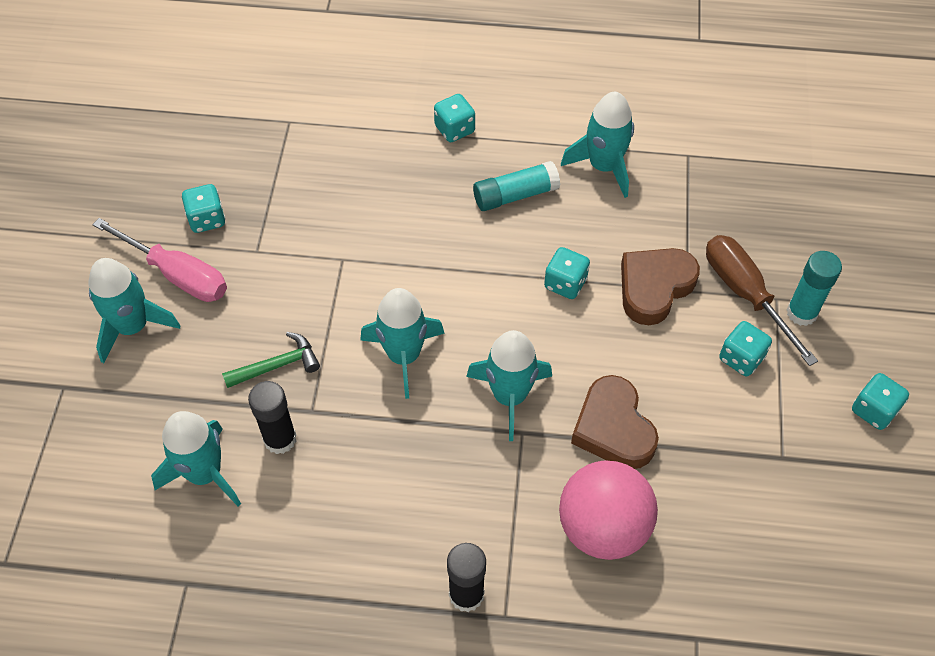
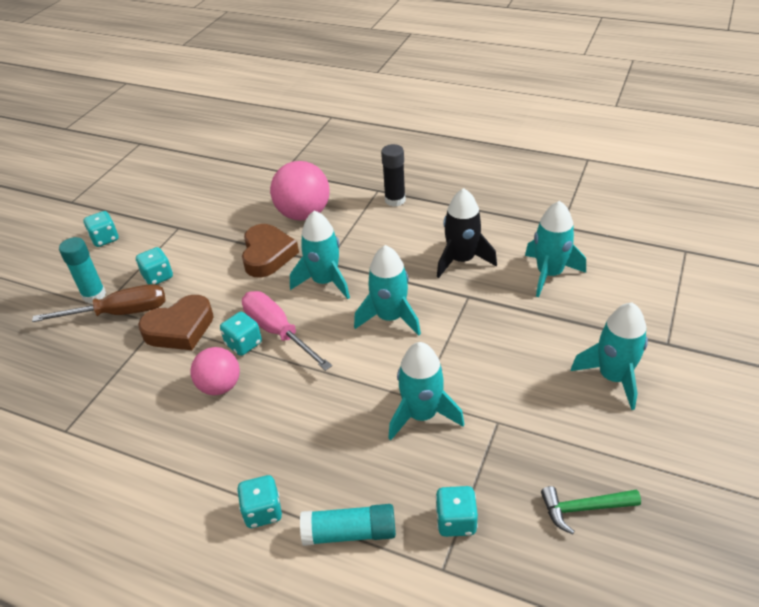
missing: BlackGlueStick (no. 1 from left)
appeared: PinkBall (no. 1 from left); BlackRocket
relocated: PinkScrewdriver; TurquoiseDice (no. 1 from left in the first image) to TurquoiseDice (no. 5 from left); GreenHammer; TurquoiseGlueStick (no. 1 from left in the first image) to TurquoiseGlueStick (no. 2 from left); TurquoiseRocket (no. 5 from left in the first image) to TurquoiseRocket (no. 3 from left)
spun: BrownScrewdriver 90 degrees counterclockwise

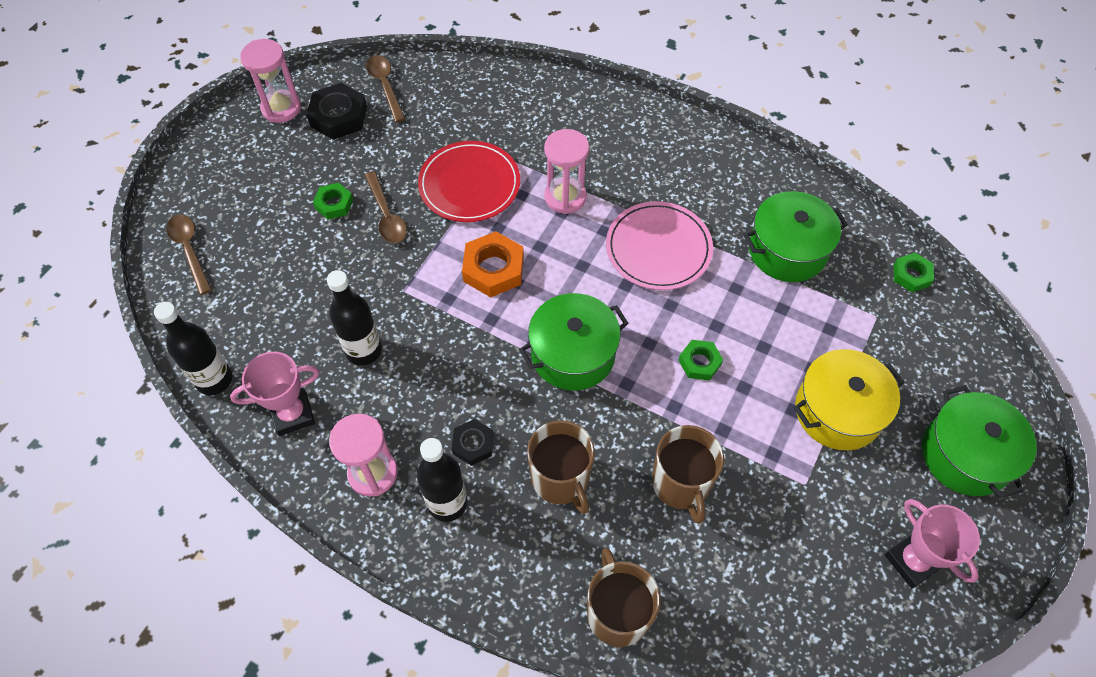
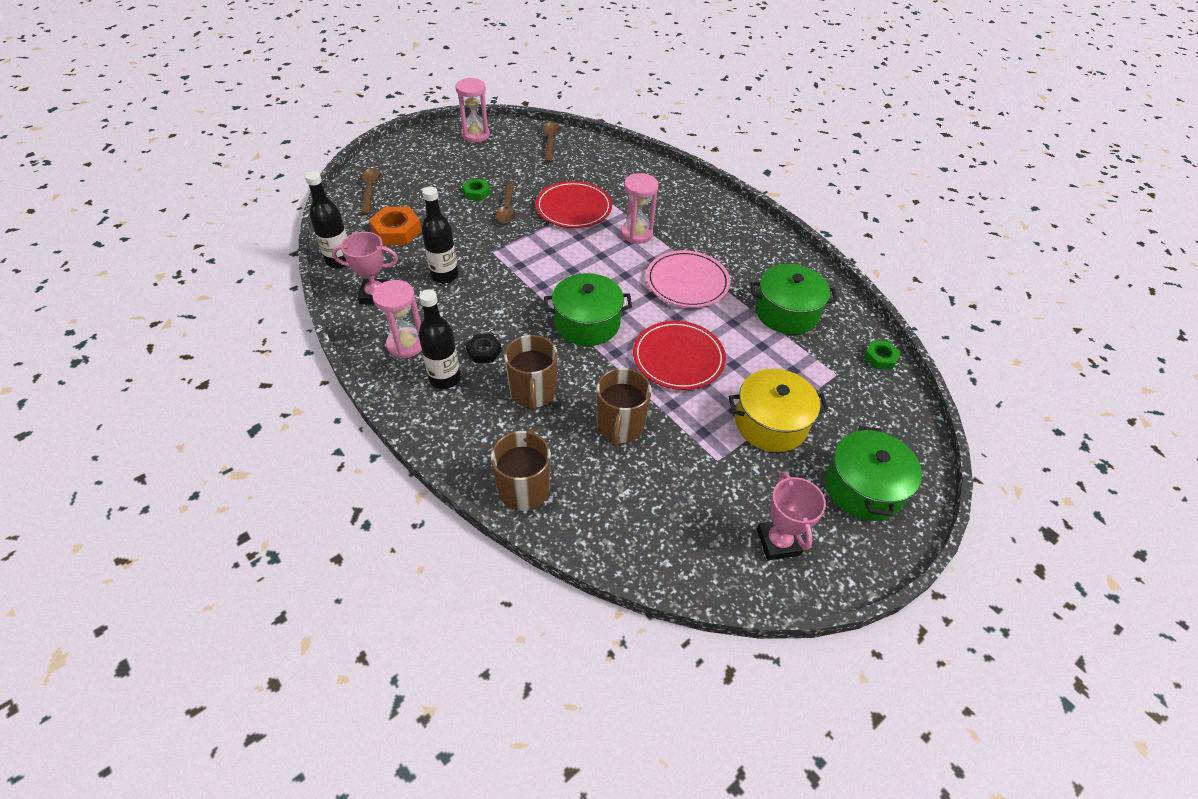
missing: BlackNut (no. 1 from left)
relocated: OrangeNut
exchanged: GreenNut (no. 2 from left) to RedPlate (no. 2 from left)

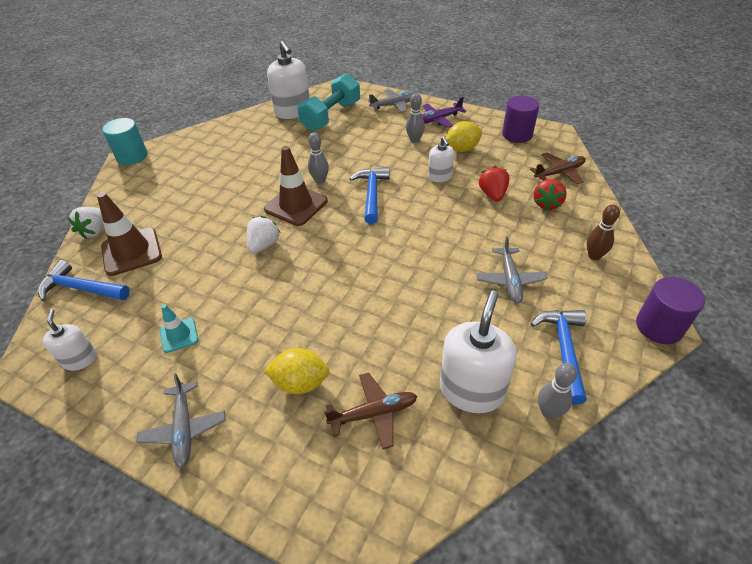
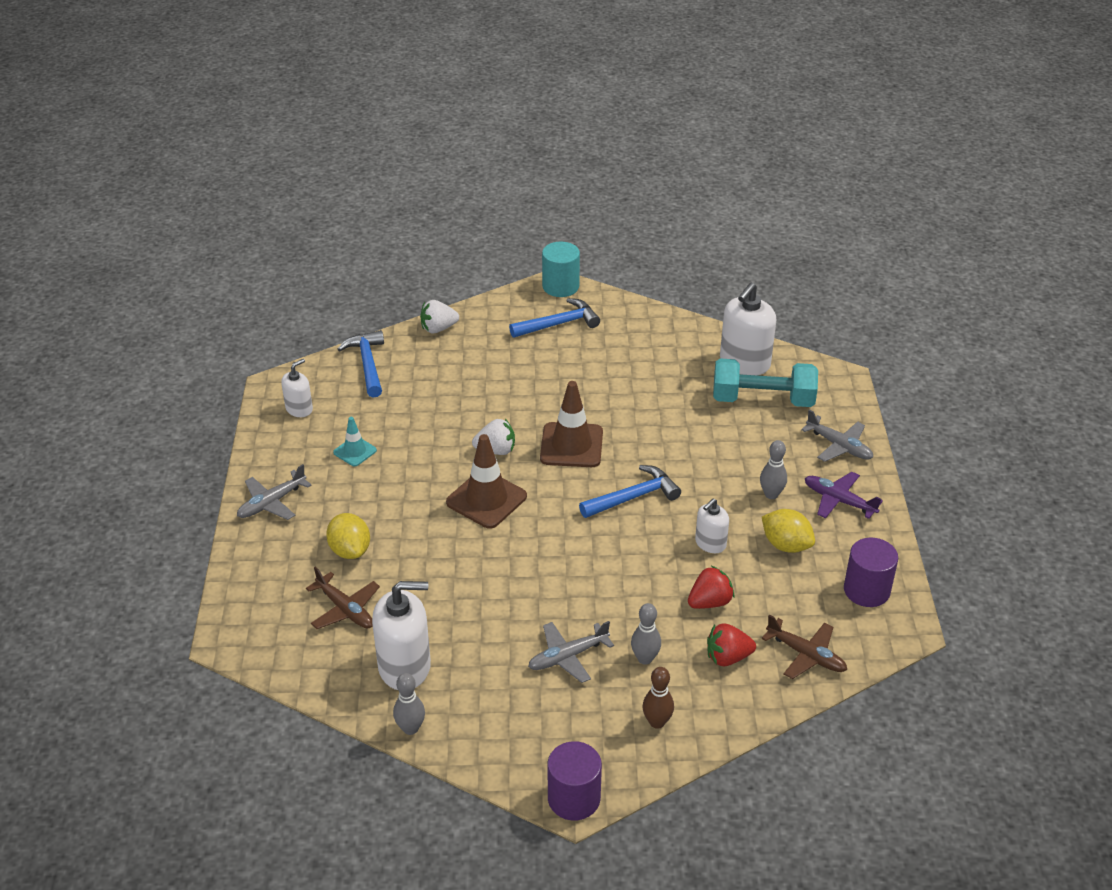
relocated: BrownTrafficCone (no. 1 from left); GreyBowlingPin (no. 1 from left in the first image) to GreyBowlingPin (no. 2 from left); BlueHammer (no. 3 from left in the first image) to BlueHammer (no. 2 from left)

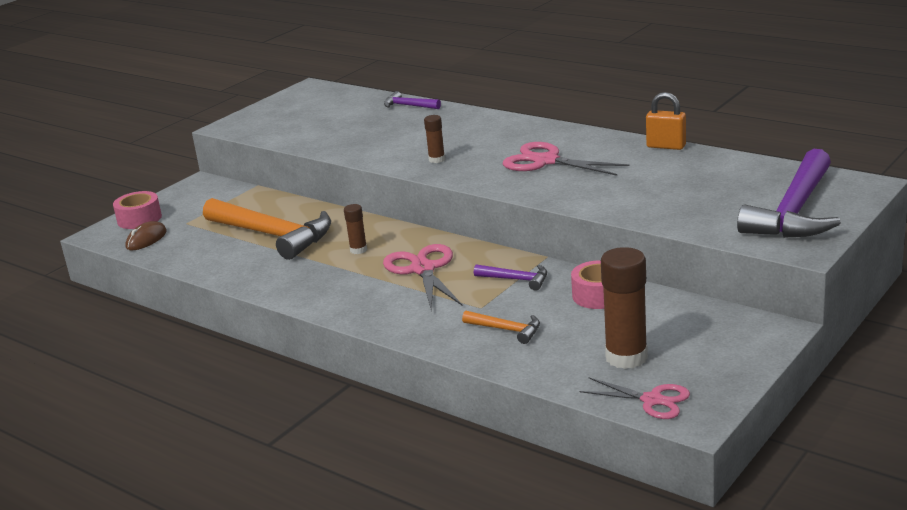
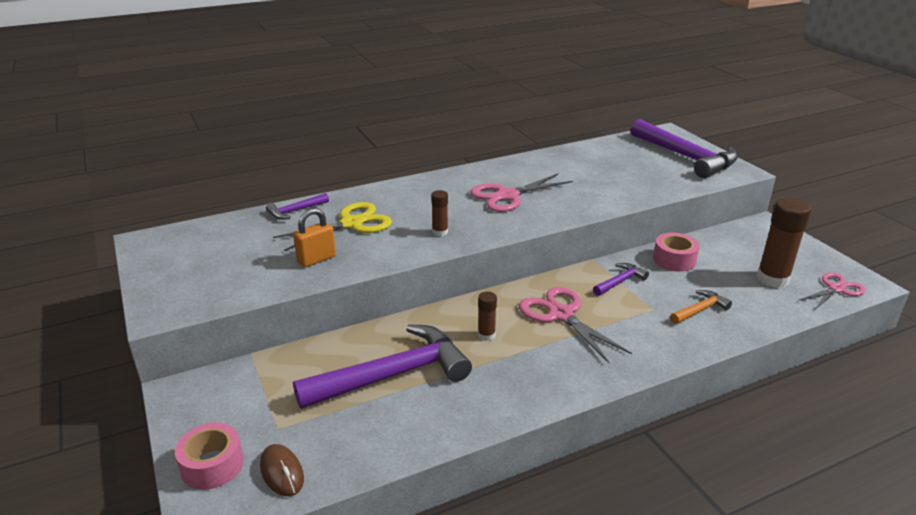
appeared: YellowScissors
relocated: OrangePadlock
colour: OrangeHammer (no. 1 from left) to PurpleHammer (no. 2 from left)
spun: PinkScissors (no. 1 from left in the first image) 45 degrees clockwise

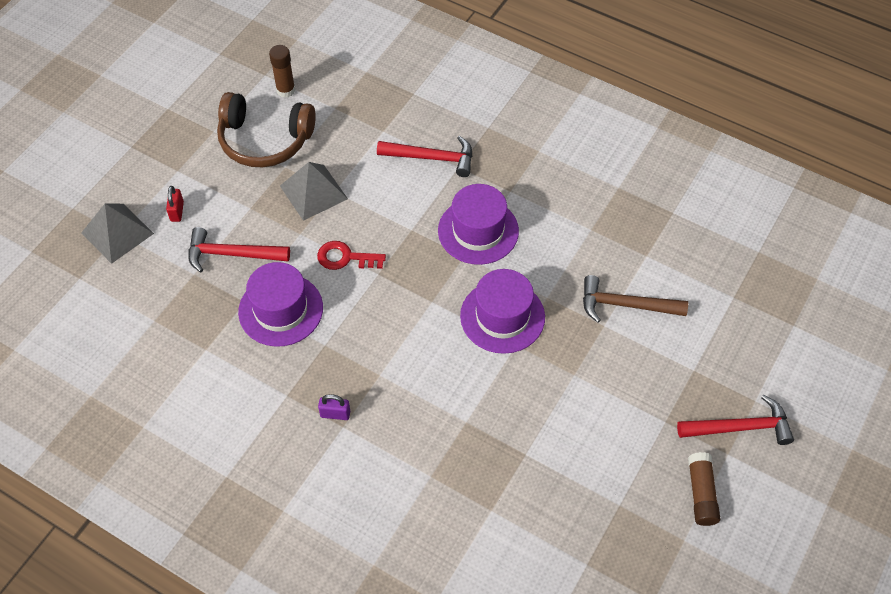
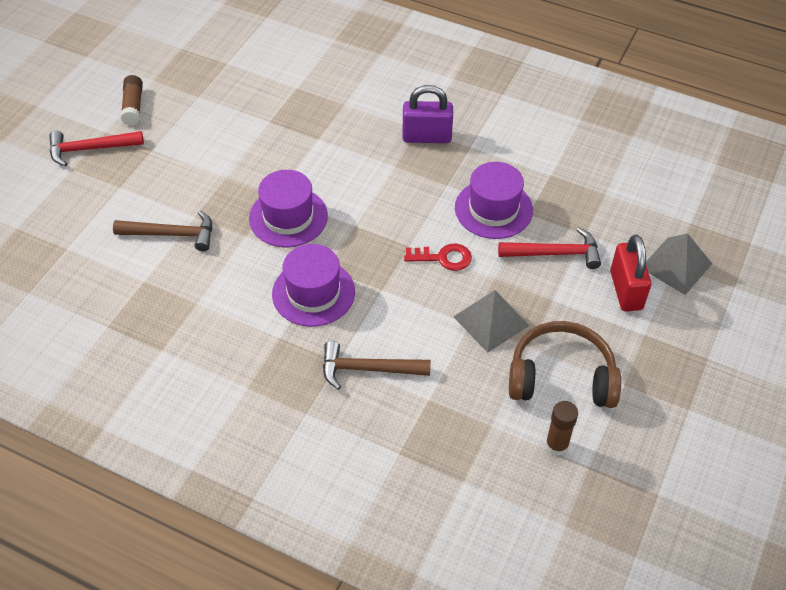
colour: RedHammer (no. 2 from left) to BrownHammer (no. 2 from left)
size: RedPadlock x2.00; PurplePadlock x2.00

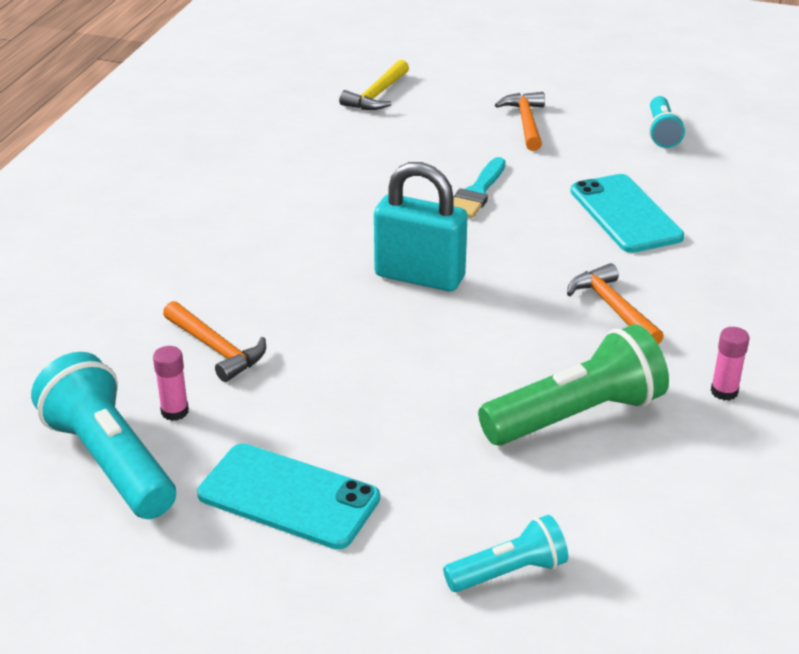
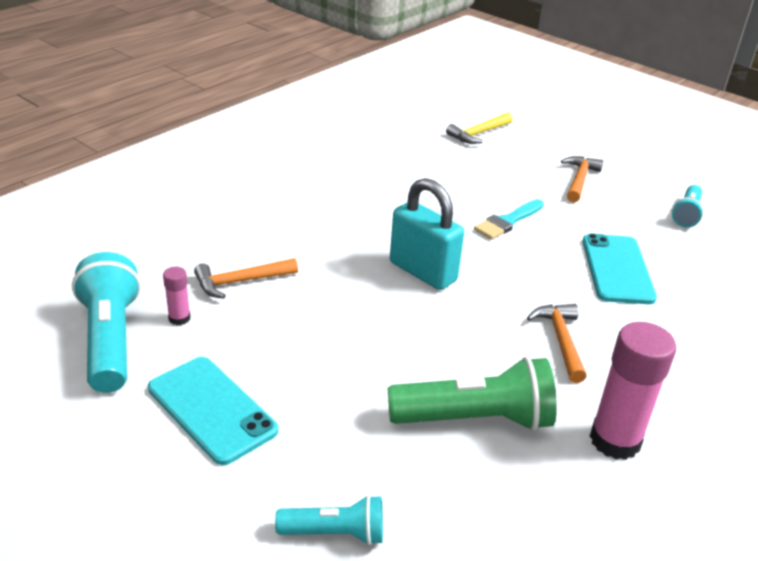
spun: OrangeHammer (no. 1 from left) 90 degrees clockwise
size: PinkGlueStick (no. 2 from left) x2.08

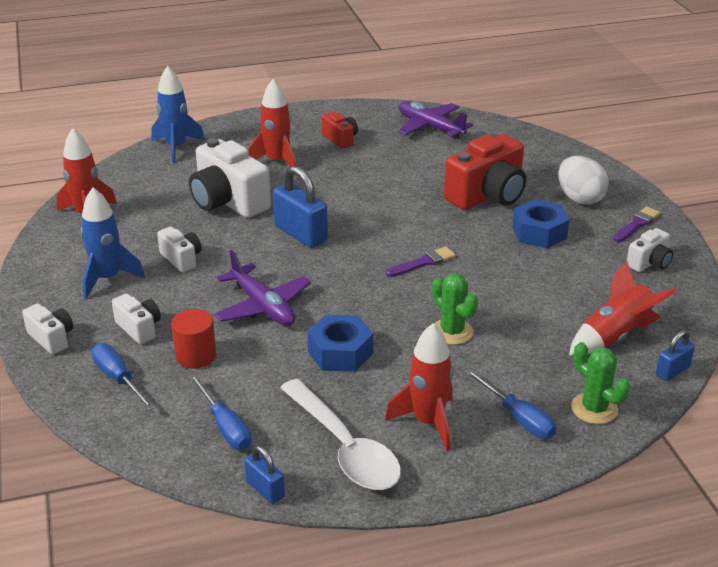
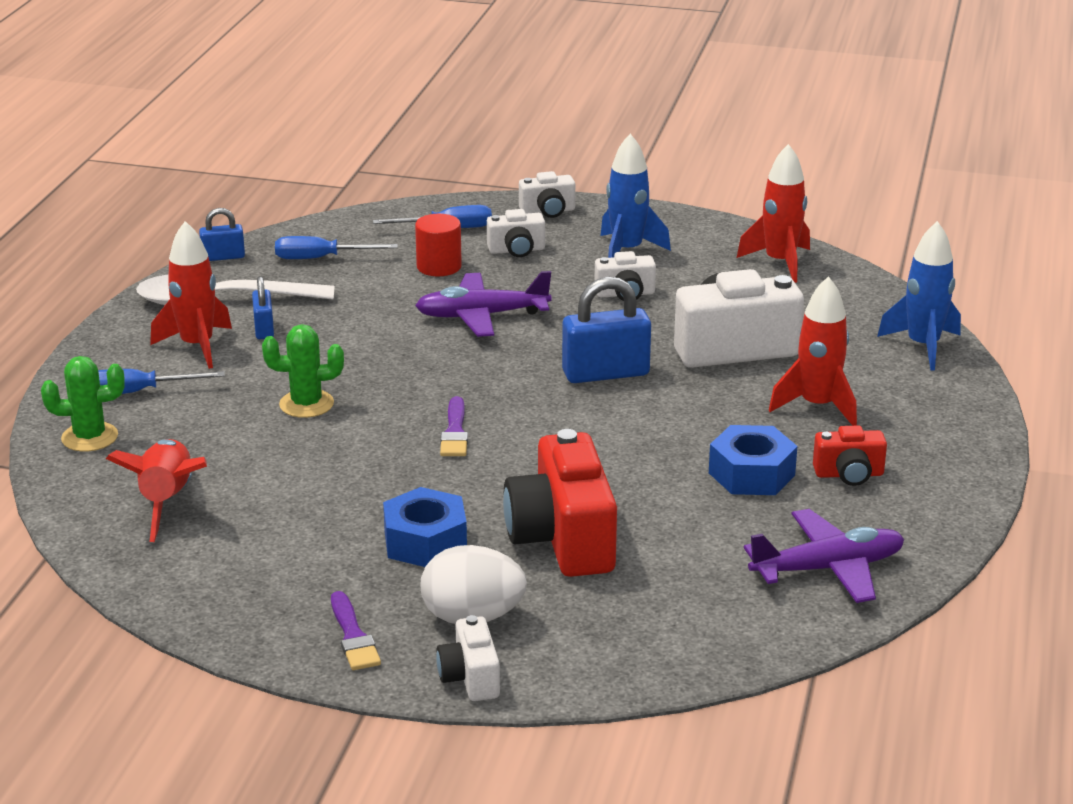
relocated: BlueNut (no. 1 from left in the first image) to BlueNut (no. 2 from left); WhiteCamera (no. 5 from left in the first image) to WhiteCamera (no. 1 from left); BluePadlock (no. 3 from left in the first image) to BluePadlock (no. 2 from left)

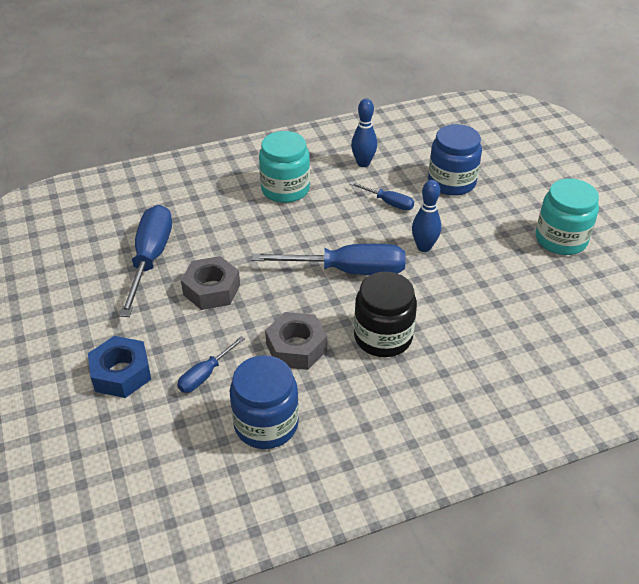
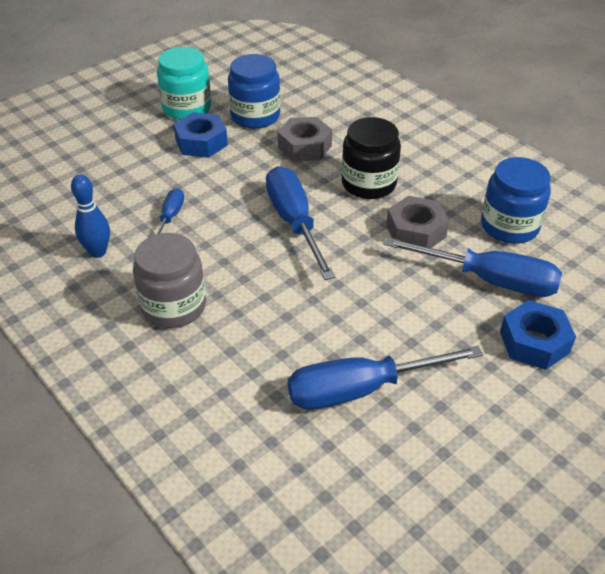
missing: BlueBowlingPin (no. 2 from left)
appeared: BlueNut (no. 1 from left)
relocated: GreyNut (no. 1 from left); BlueJar (no. 2 from left in the first image) to BlueJar (no. 1 from left)
colour: TurquoiseJar (no. 1 from left) to GreyJar
size: BlueScrewdriver (no. 2 from left in the first image) x1.97

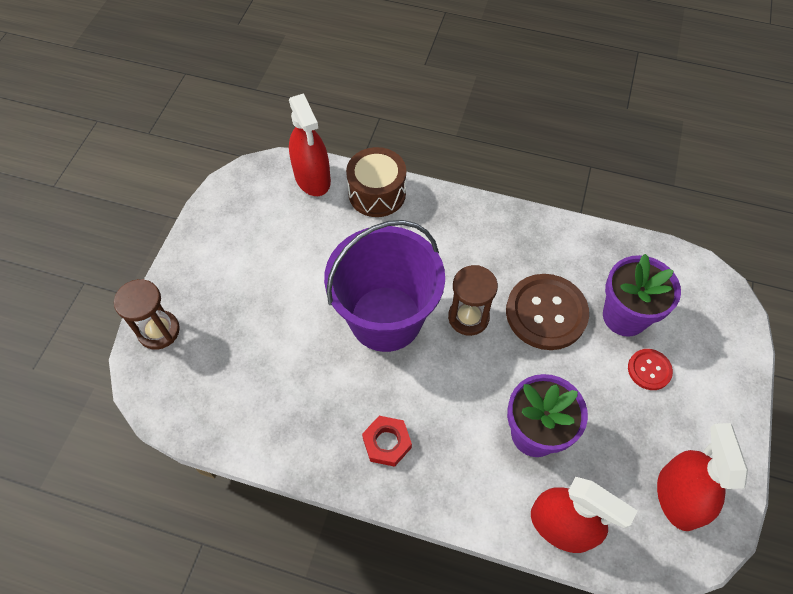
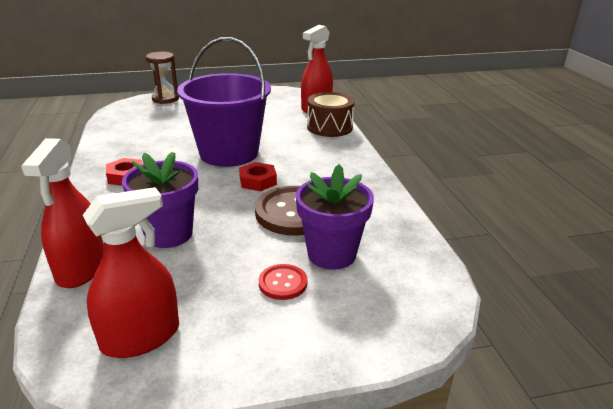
exchanged: BrownHourglass (no. 2 from left) to RedNut (no. 2 from left)

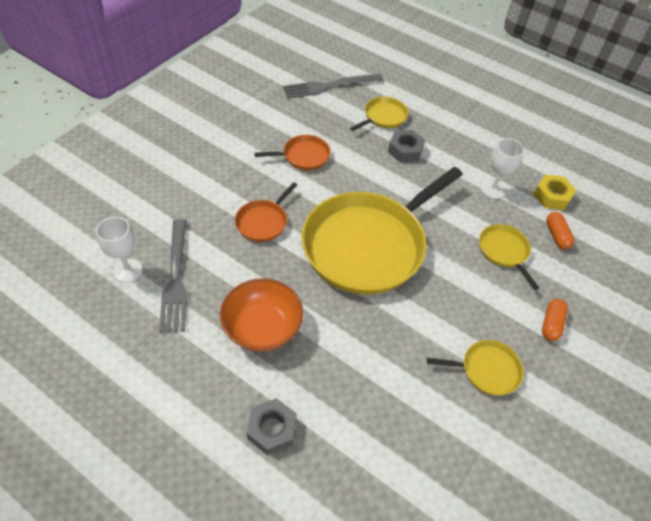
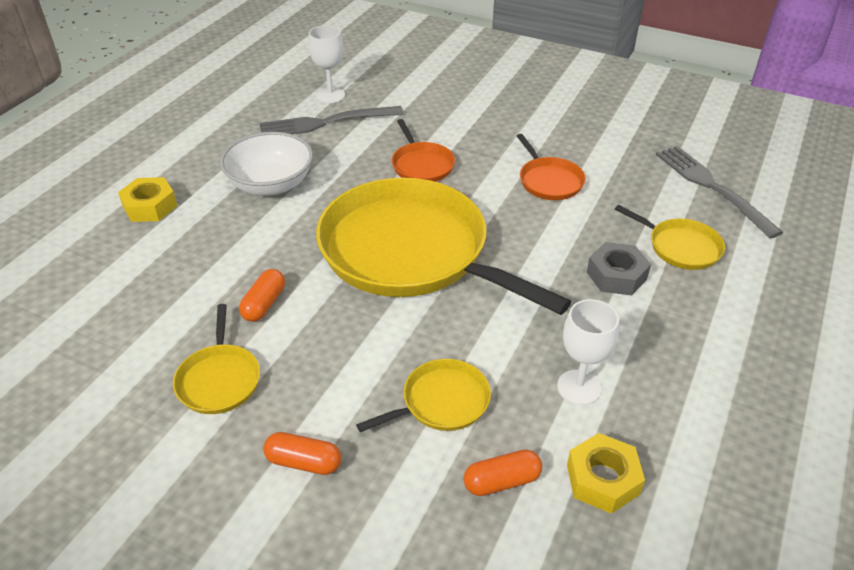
appeared: OrangeCapsule (no. 1 from left)
colour: OrangeBowl to WhiteBowl; GreyNut (no. 1 from left) to YellowNut (no. 1 from left)
spun: OrangePan (no. 1 from left) 135 degrees counterclockwise

